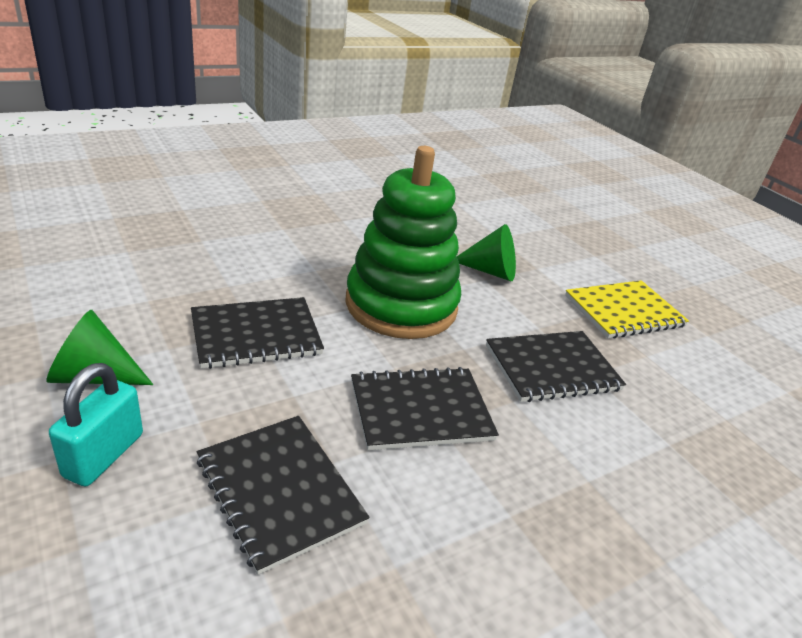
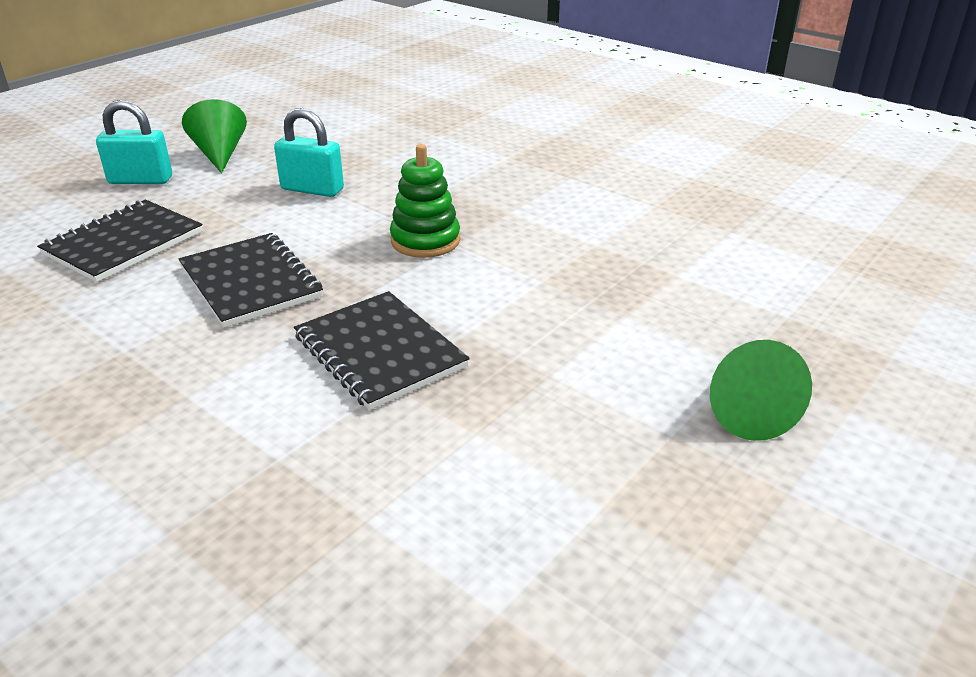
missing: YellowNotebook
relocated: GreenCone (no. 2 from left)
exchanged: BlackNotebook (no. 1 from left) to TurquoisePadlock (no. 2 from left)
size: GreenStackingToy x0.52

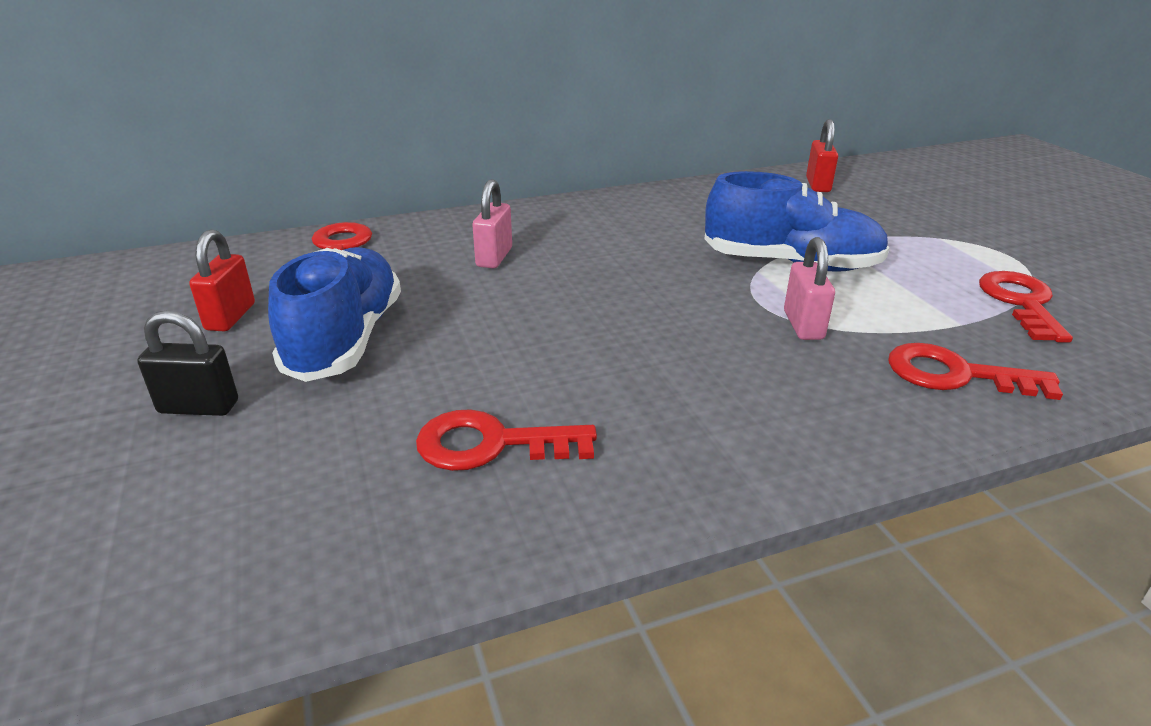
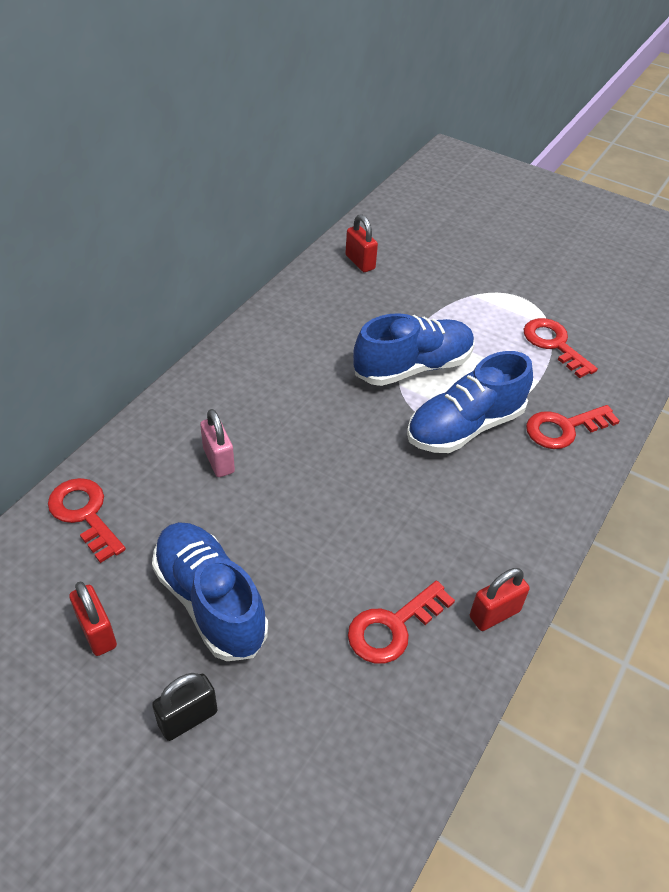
appeared: RedPadlock (no. 3 from left)
exchanged: PinkPadlock (no. 2 from left) to BlueShoe (no. 3 from left)

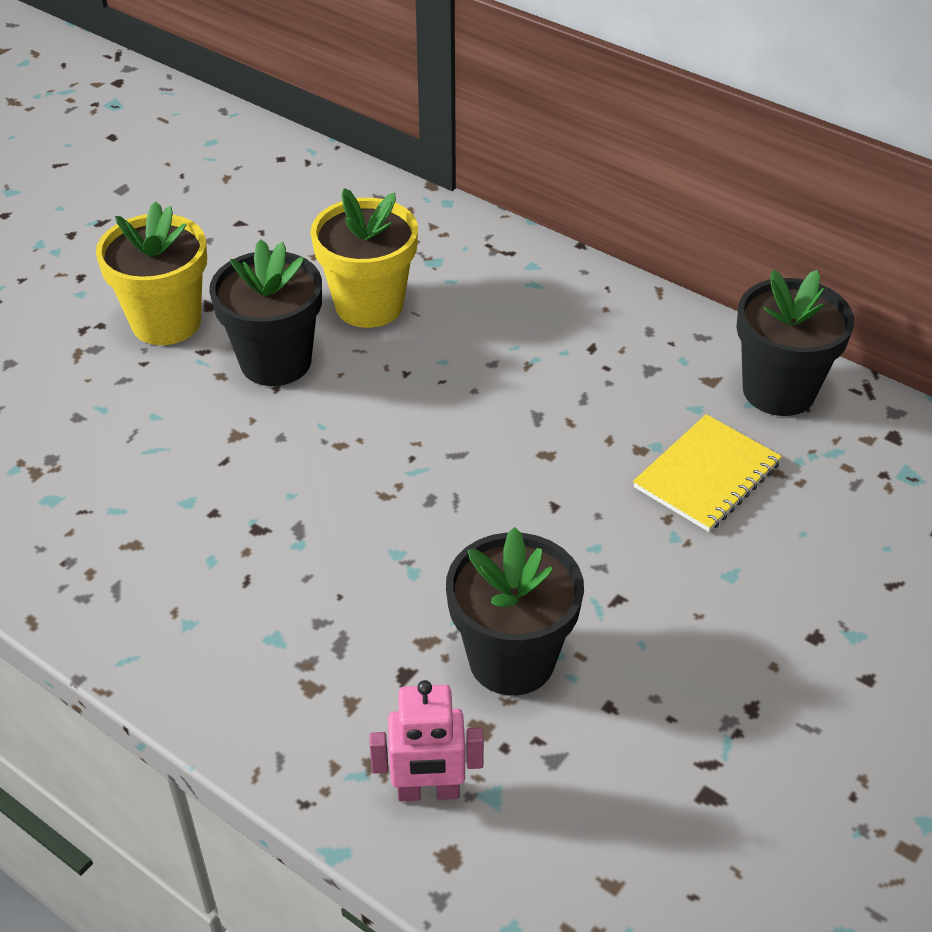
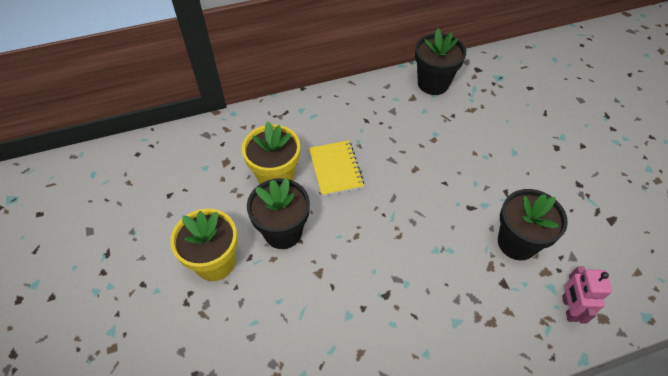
relocated: YellowNotebook
spun: PinkRobot 150 degrees clockwise

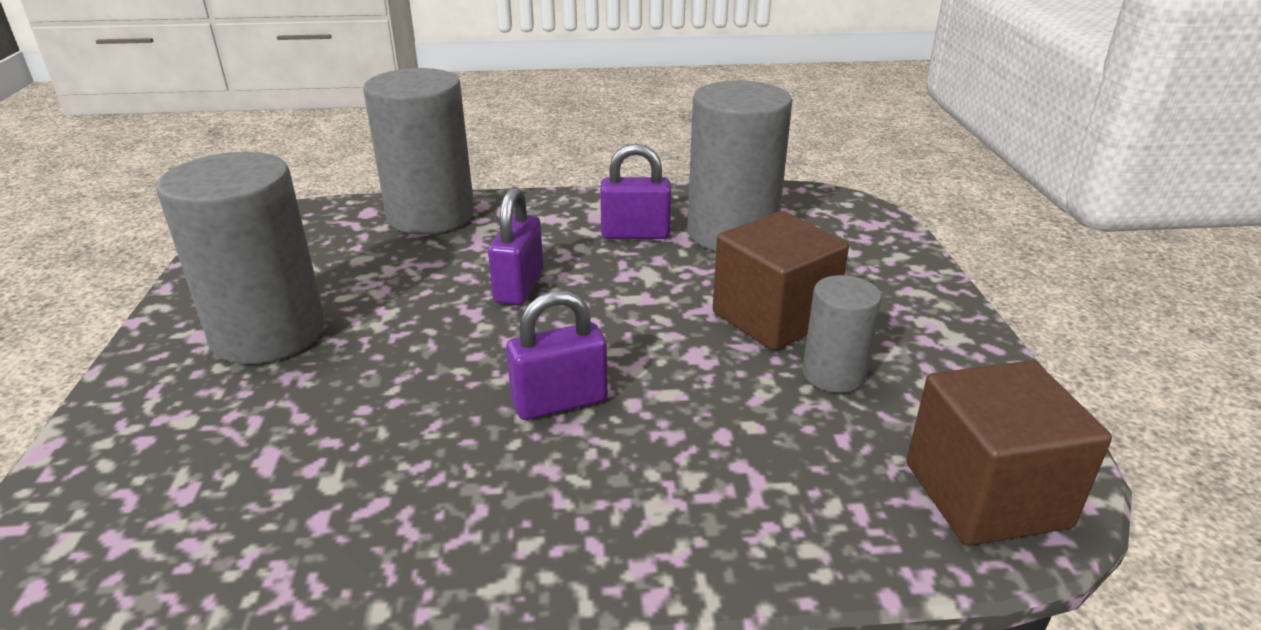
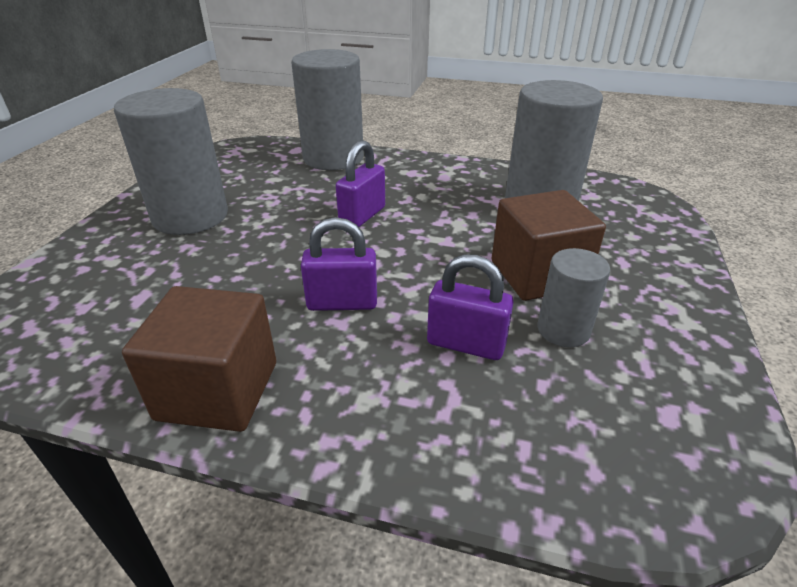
relocated: PurplePadlock (no. 3 from left); BrownCube (no. 2 from left in the first image) to BrownCube (no. 1 from left)

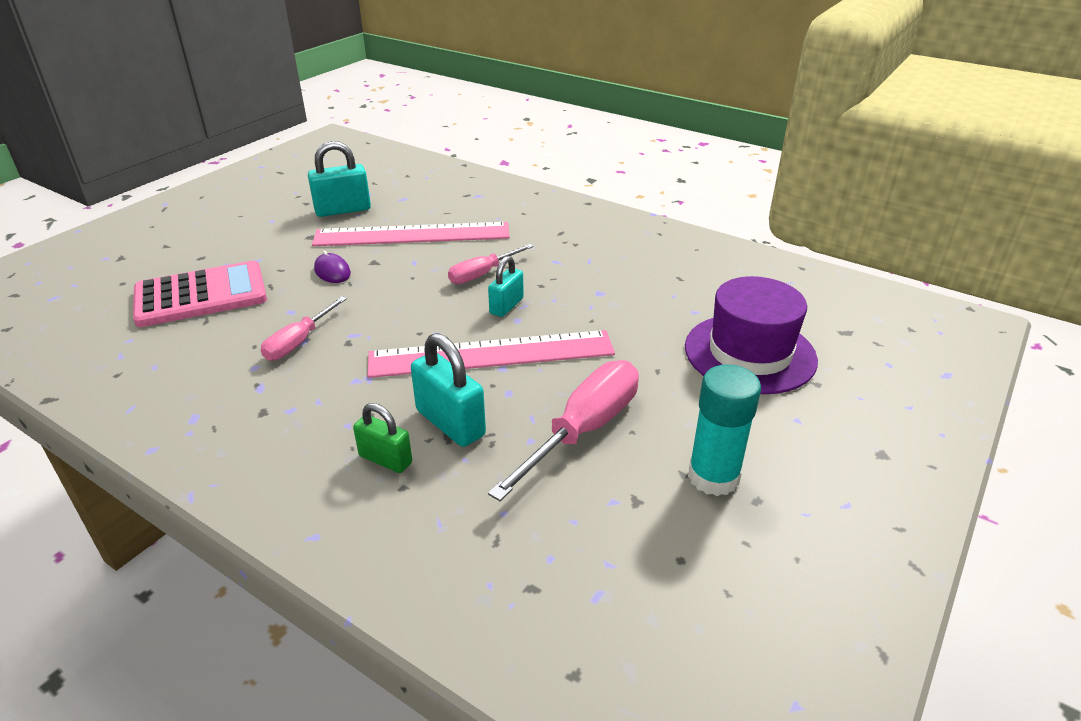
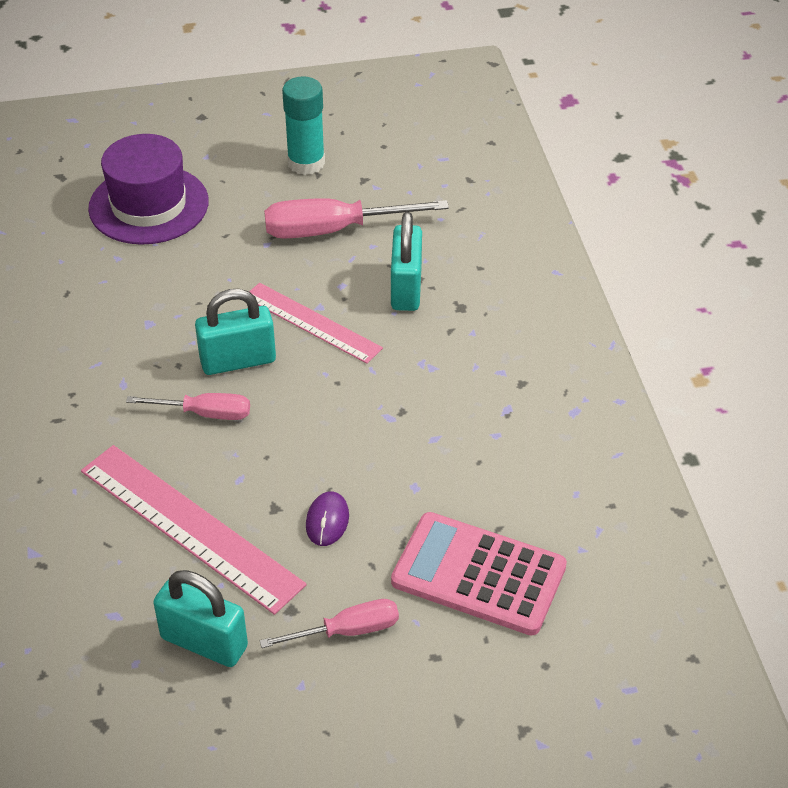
missing: GreenPadlock
relocated: PinkScrewdriver (no. 1 from left in the first image) to PinkScrewdriver (no. 2 from left)
size: PinkRuler (no. 2 from left) x0.65; TurquoisePadlock (no. 3 from left in the first image) x1.56

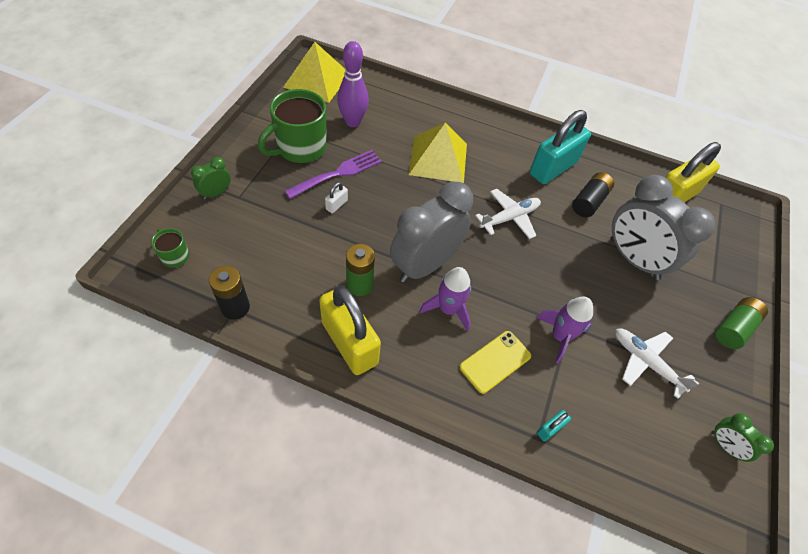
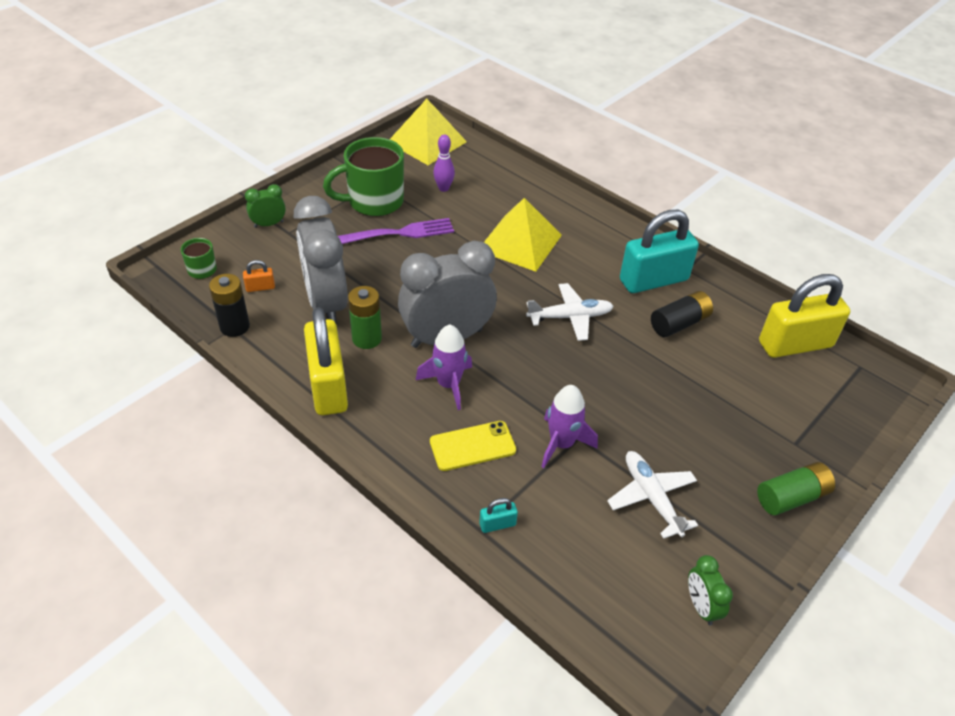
missing: WhitePadlock
appeared: OrangePadlock
relocated: GreyClock (no. 2 from left in the first image) to GreyClock (no. 1 from left)
size: PurpleBowlingPin x0.61

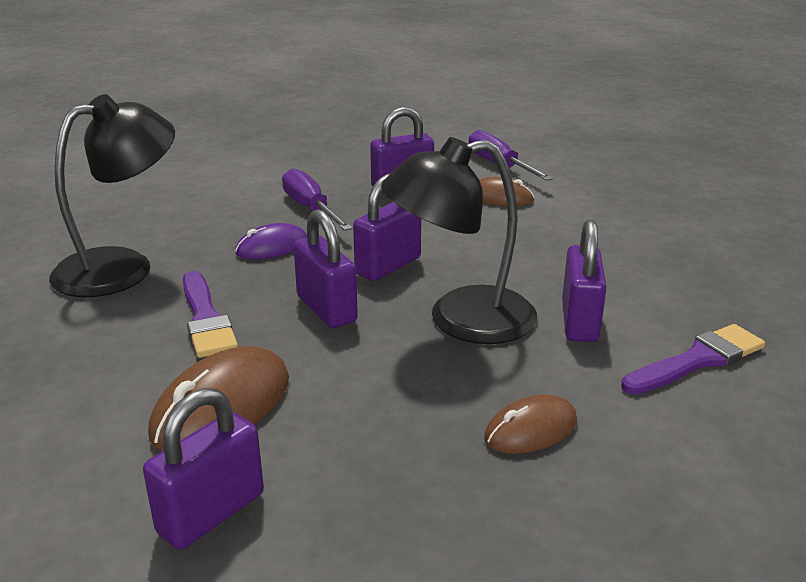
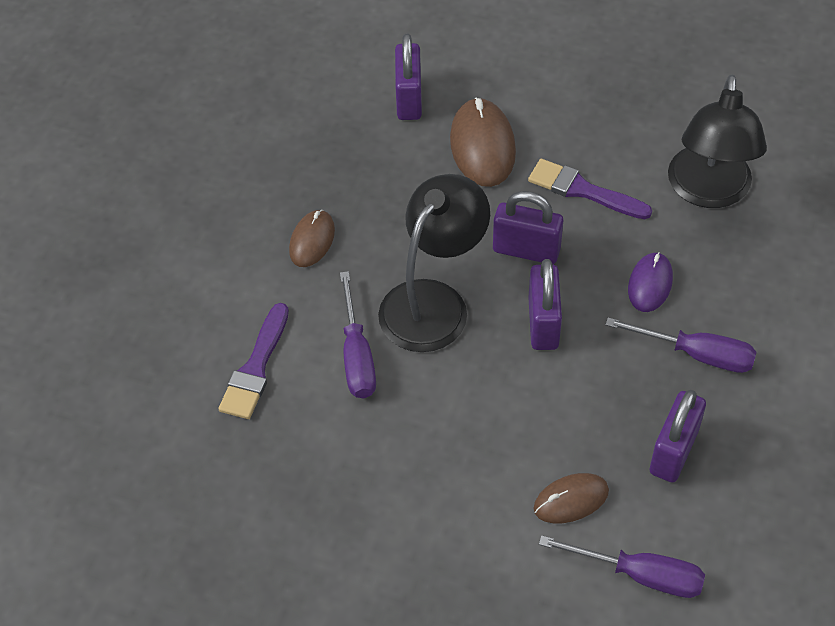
exchanged: PurplePadlock (no. 5 from left) to PurpleScrewdriver (no. 1 from left)

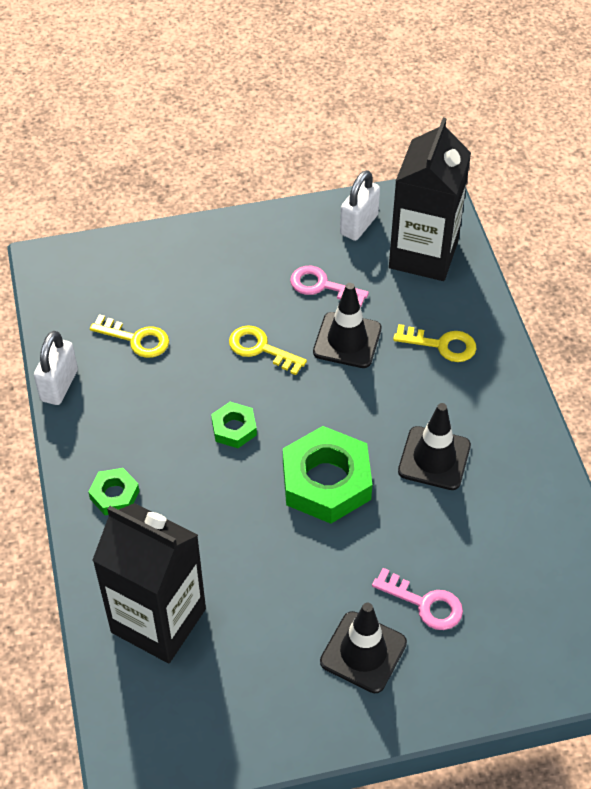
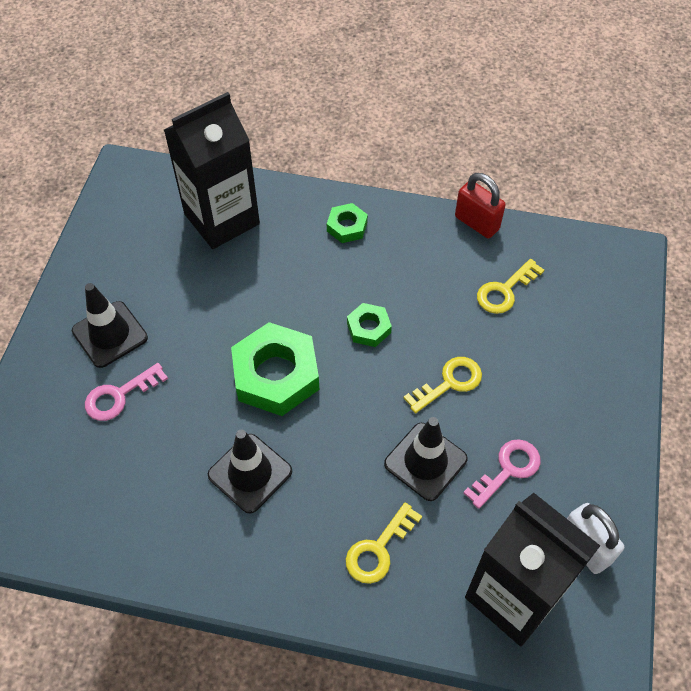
colour: WhitePadlock (no. 1 from left) to RedPadlock

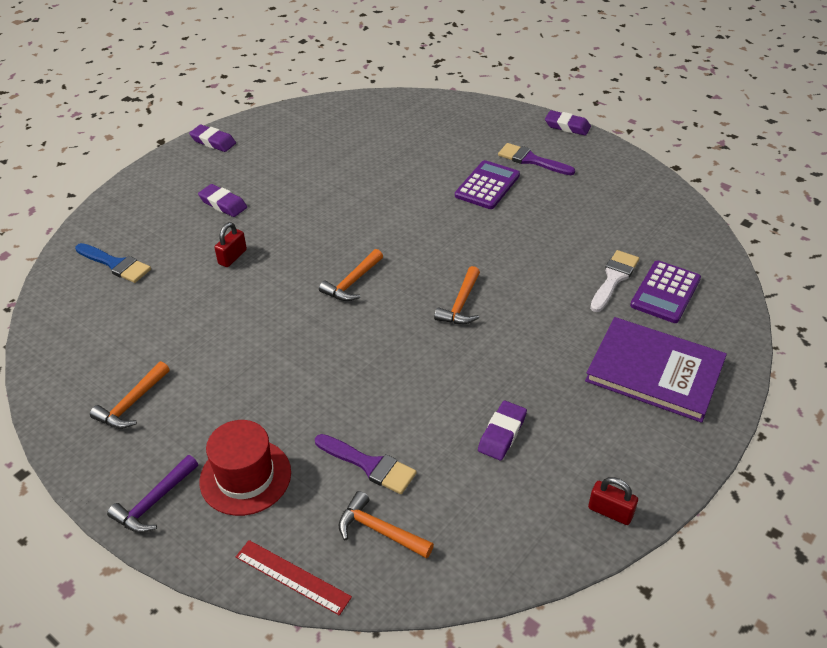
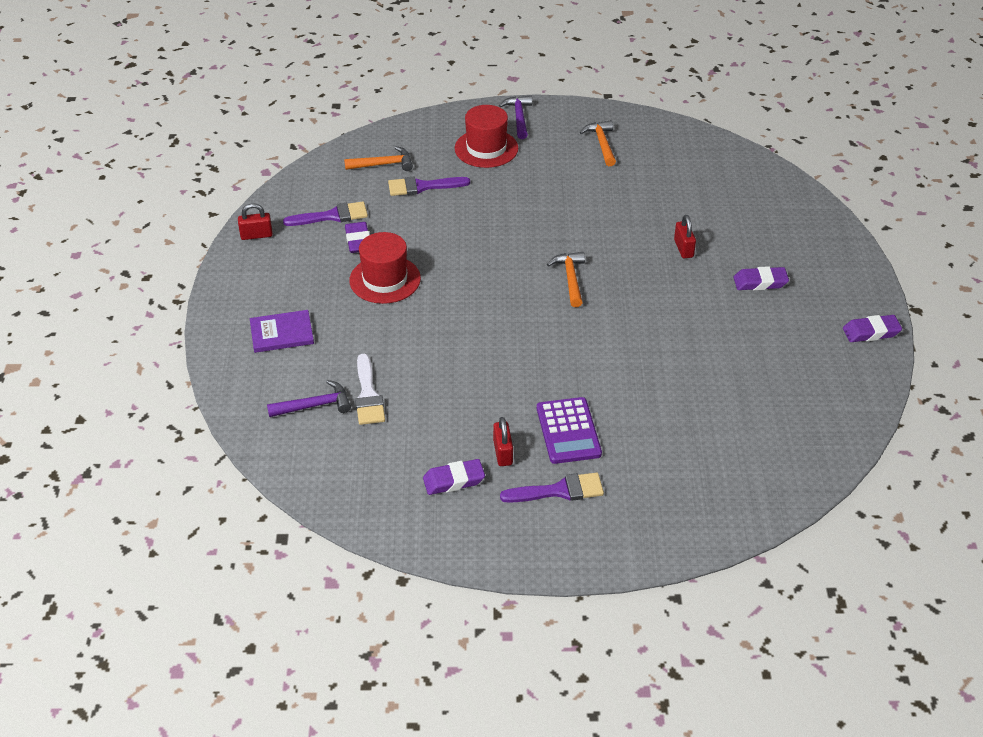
missing: BlueBrush; RedRuler; OrangeHammer (no. 4 from left)
appeared: PurpleBrush (no. 1 from left); RedHat (no. 1 from left); RedPadlock (no. 2 from left)
relocated: PurpleEraser (no. 4 from left in the first image) to PurpleEraser (no. 2 from left)
exchanged: PurpleCalculator (no. 2 from left) to PurpleHammer (no. 1 from left)
size: PurpleBook x0.56

